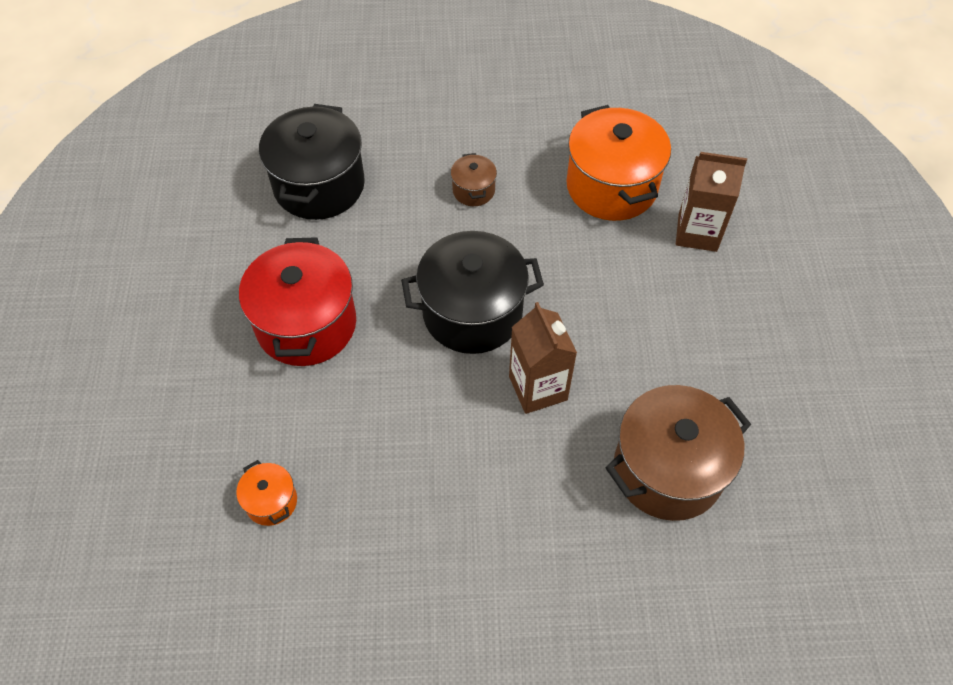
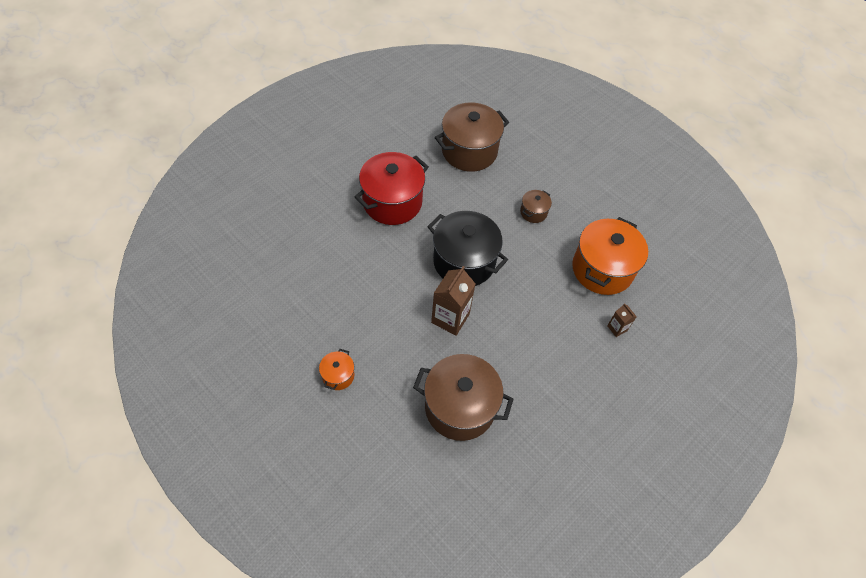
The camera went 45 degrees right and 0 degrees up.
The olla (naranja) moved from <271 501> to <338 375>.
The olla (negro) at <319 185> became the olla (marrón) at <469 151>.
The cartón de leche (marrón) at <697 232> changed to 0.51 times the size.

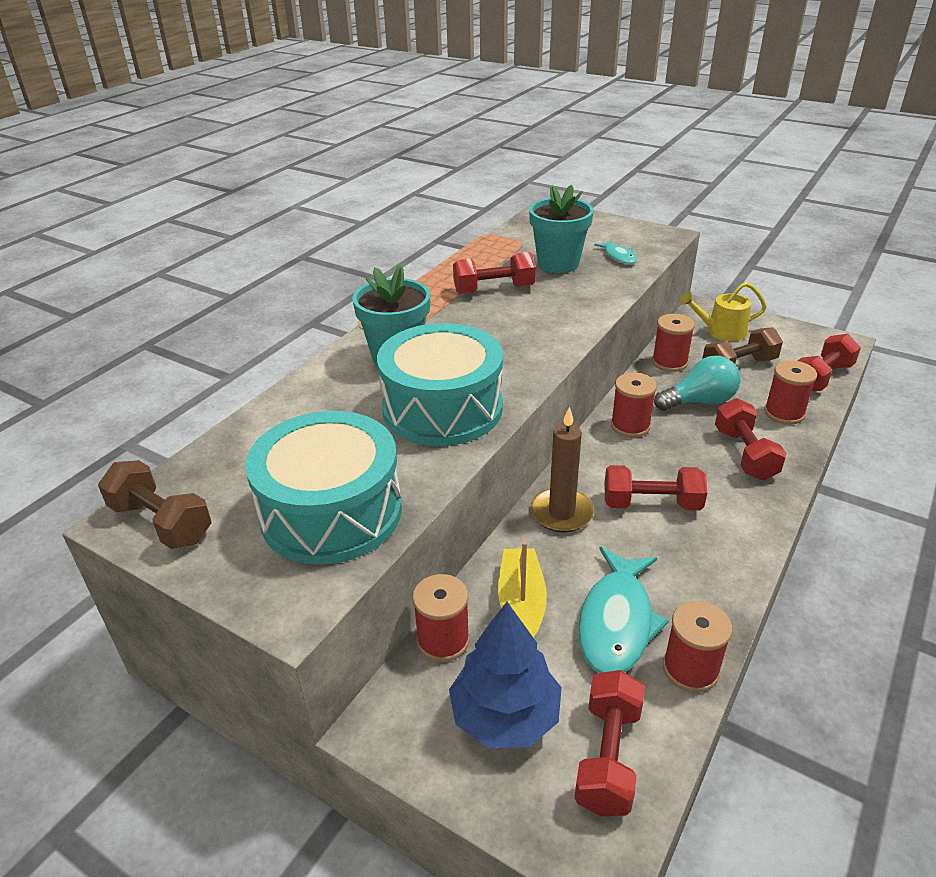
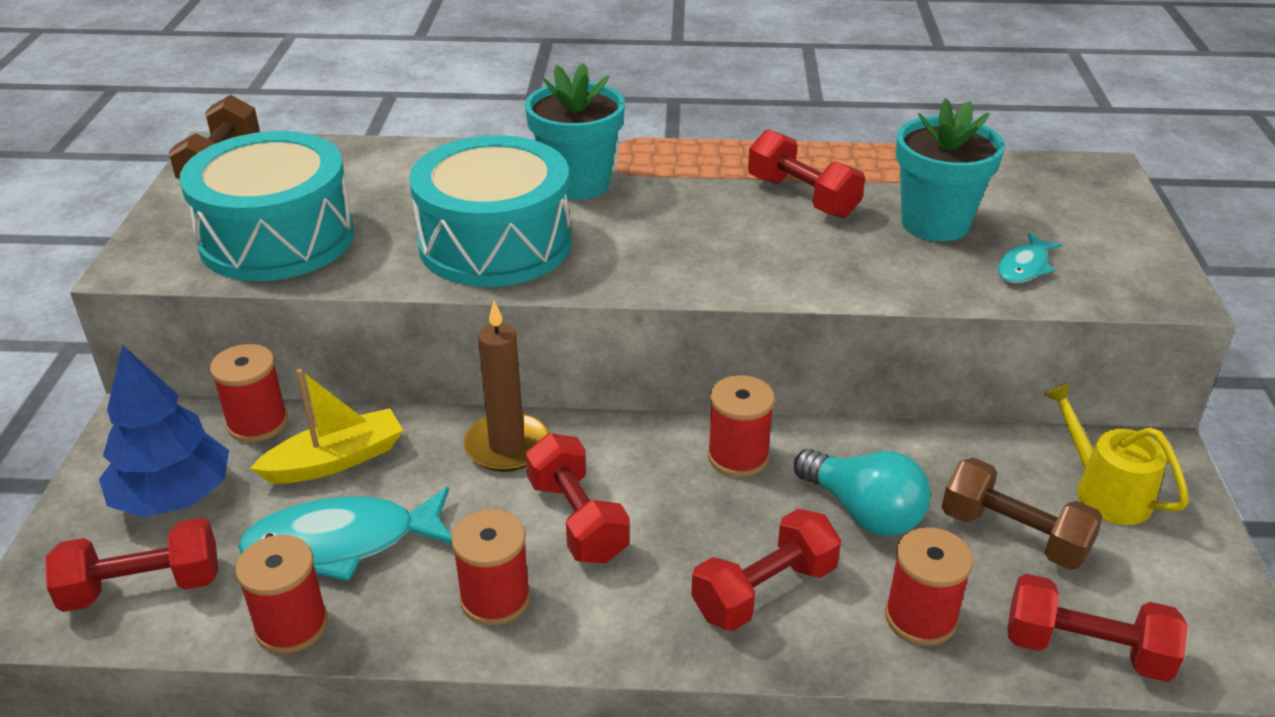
The camera went 60 degrees right and 0 degrees up.
The carrete (rojo) moved from <669 362> to <495 598>.

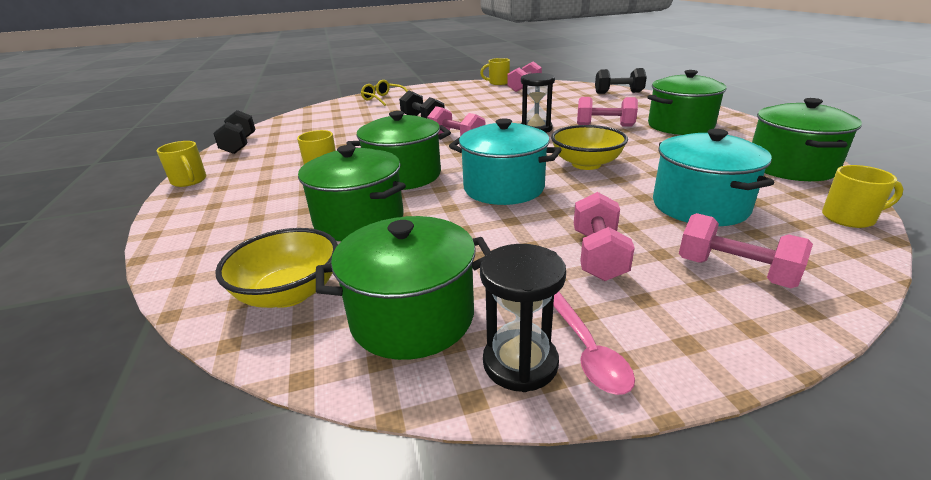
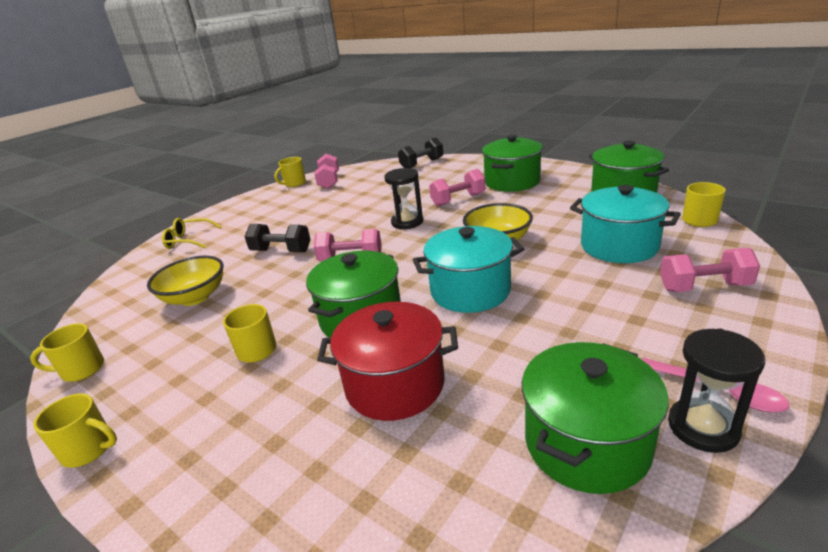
The camera went 35 degrees left and 0 degrees up.
The mancuerna (negro) at <239 145> was replaced by the taza (amarillo) at <81 370>.
The cuenco (amarillo) moved from <289 293> to <195 297>.
The olla (verde) at <359 220> became the olla (rojo) at <395 384>.
The mancuerna (rosa) at <598 255> disappeared.

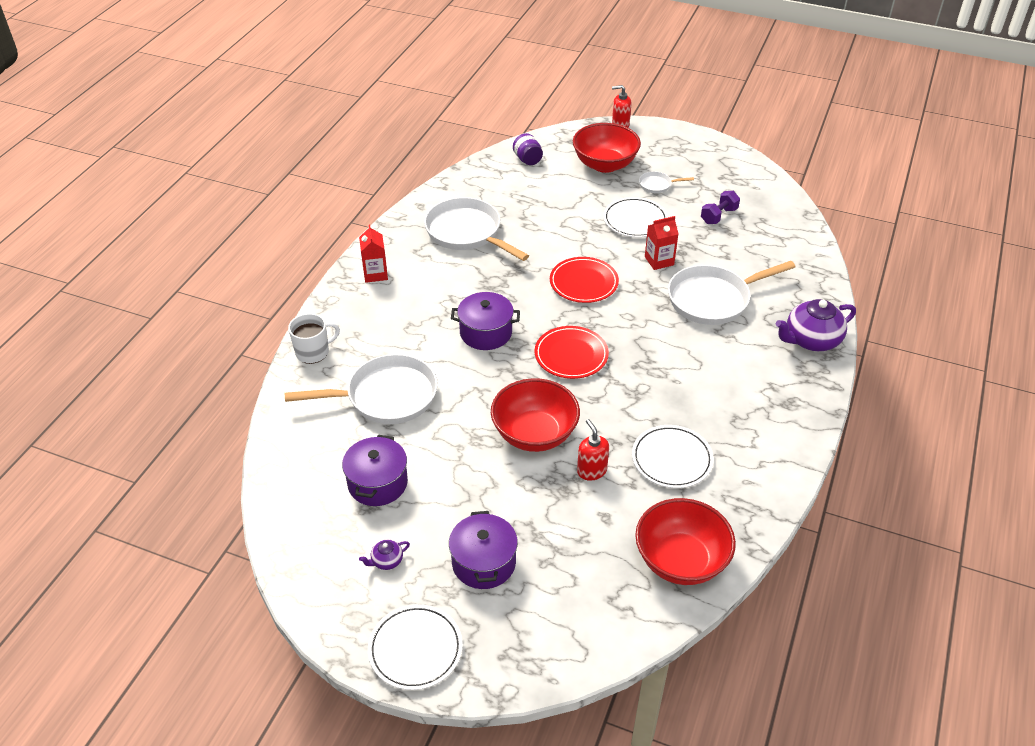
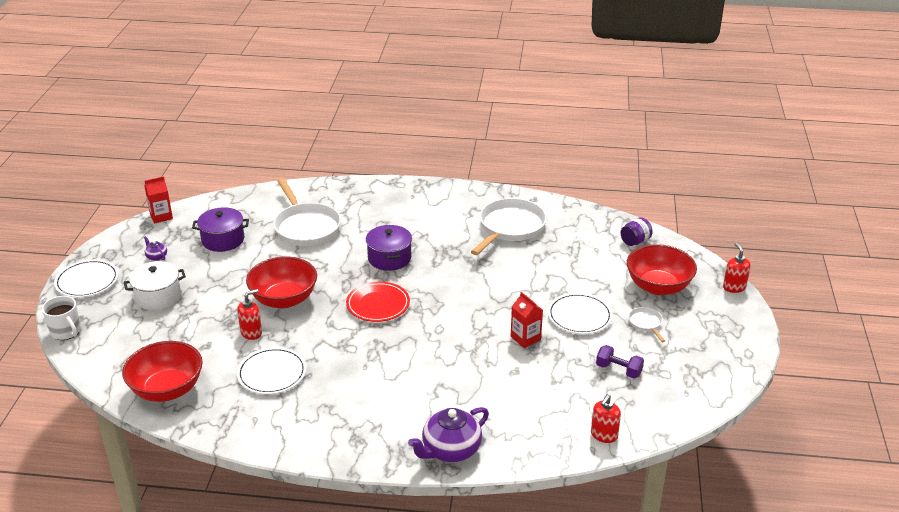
The camera went 75 degrees right and 10 degrees down.
The taza (blanco) moved from <313 352> to <66 332>.
The olla (morado) at <484 563> became the olla (blanco) at <158 296>.
The cartón de leche (rojo) moved from <375 274> to <161 216>.
The tetera (morado) at <811 340> turned 90 degrees counterclockwise.
The dispensador de jabón (rojo) at <604 435> appeared.
The plato (rojo) at <583 283> disappeared.
The sartén (blanco) at <713 299> disappeared.

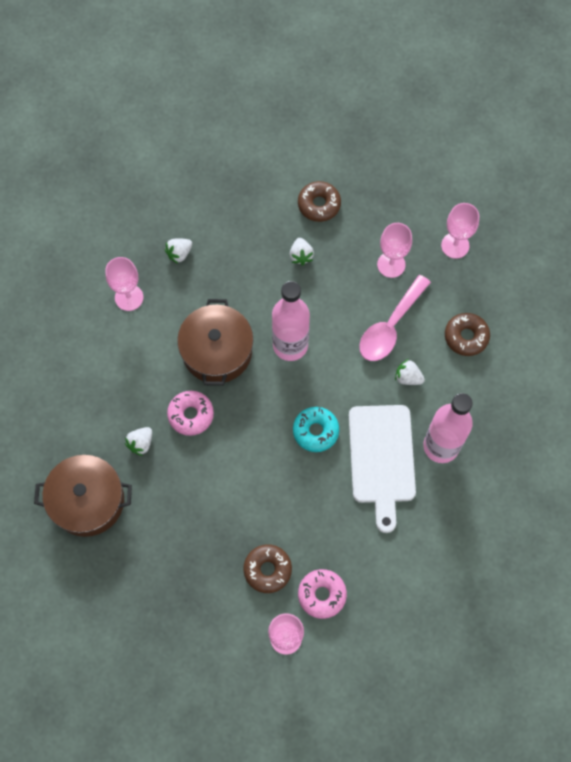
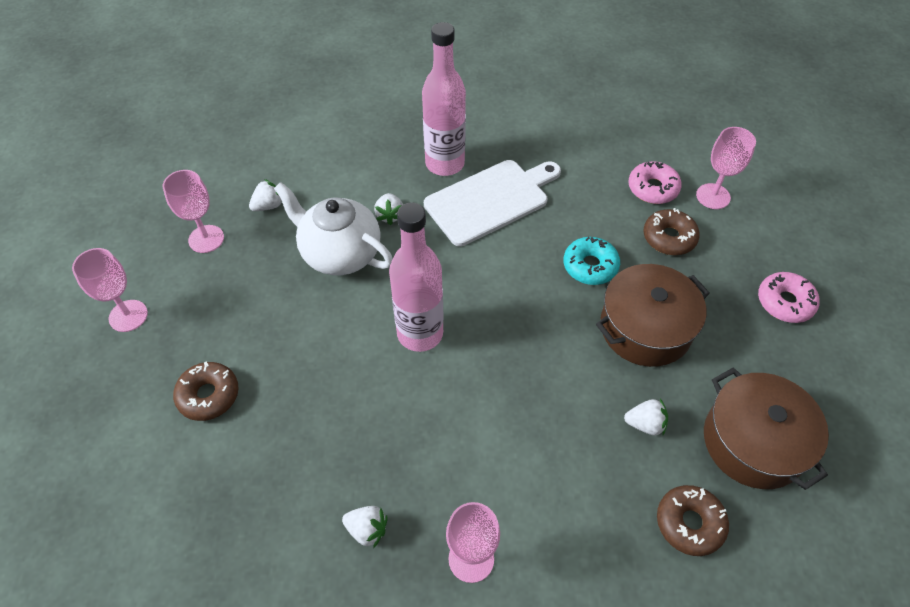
The camera went 120 degrees left and 15 degrees down.
The copa (rosa) moved from <391 264> to <128 316>.
The fresa (blanco) moved from <301 255> to <268 206>.
The cuchara (rosa) at <390 326> was replaced by the tetera (blanco) at <340 253>.
The rosquilla (turquesa) moved from <315 431> to <590 266>.
The olla (marrón) moved from <217 351> to <645 328>.
The rosquilla (marrón) moved from <466 337> to <689 523>.
The rosquilla (rosa) moved from <191 415> to <785 302>.

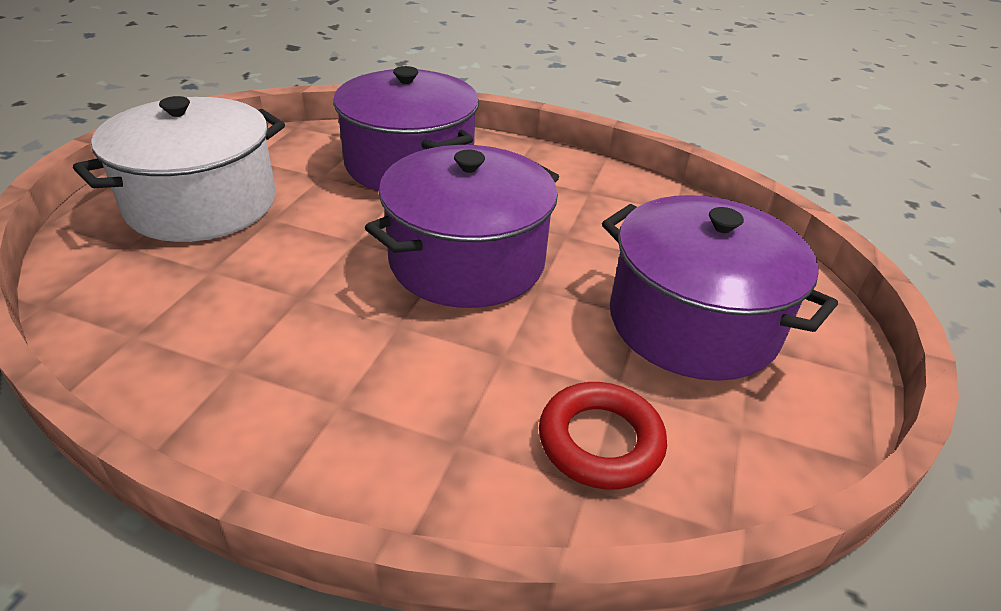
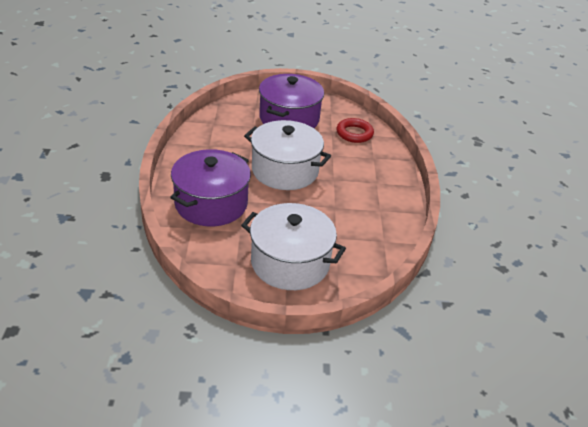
The camera went 110 degrees left and 0 degrees up.
The olla (morado) at <467 261> became the olla (blanco) at <285 170>.

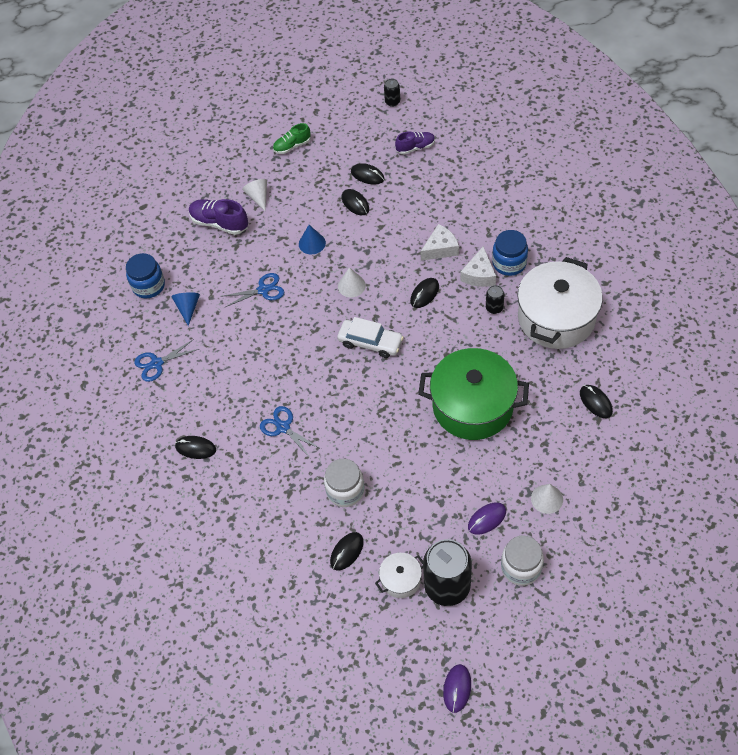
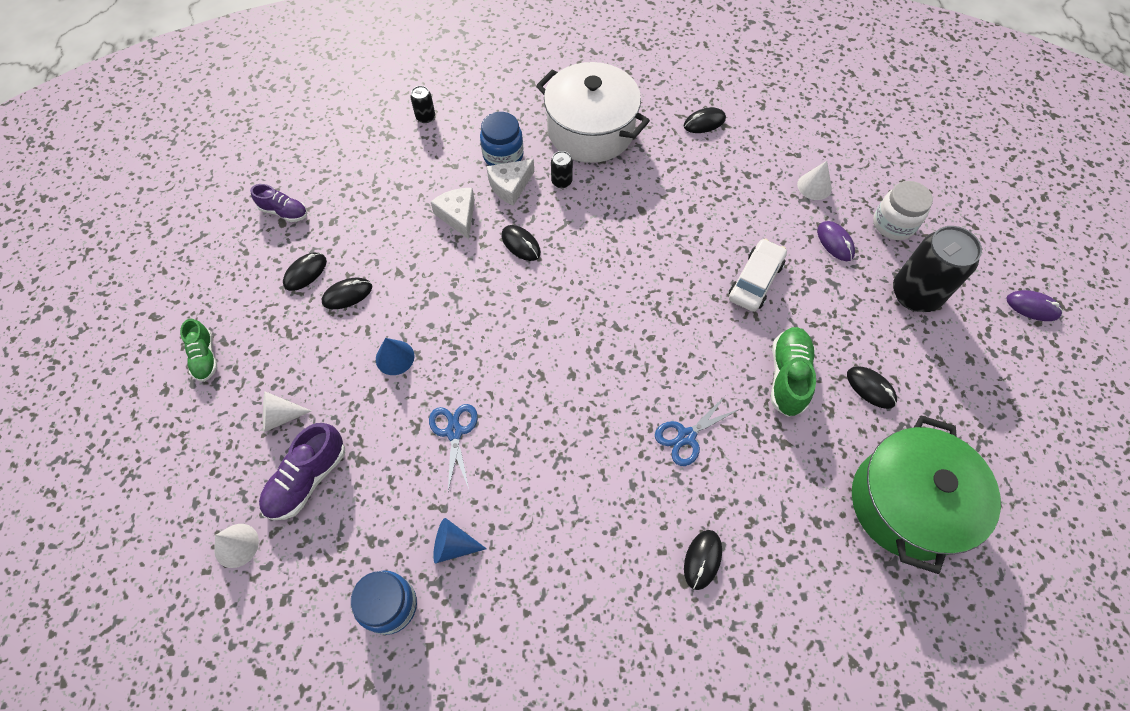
The camera went 85 degrees left and 5 degrees up.
The cono (blanco) moved from <351 285> to <236 545>.
The zapato (morado) at <415 147> turned 120 degrees clockwise.
The lata (negro) moved from <392 102> to <425 117>.
The queso (blanco) at <479 275> turned 120 degrees clockwise.
The coche (blanco) moved from <370 342> to <755 281>.
The tarro (blanco) at <345 491> was replaced by the zapato (verde) at <788 376>.
The olla (verde) moved from <472 406> to <907 503>.
The tijeras (azul) at <157 363> disappeared.
The olla (blanco) at <401 580> disappeared.

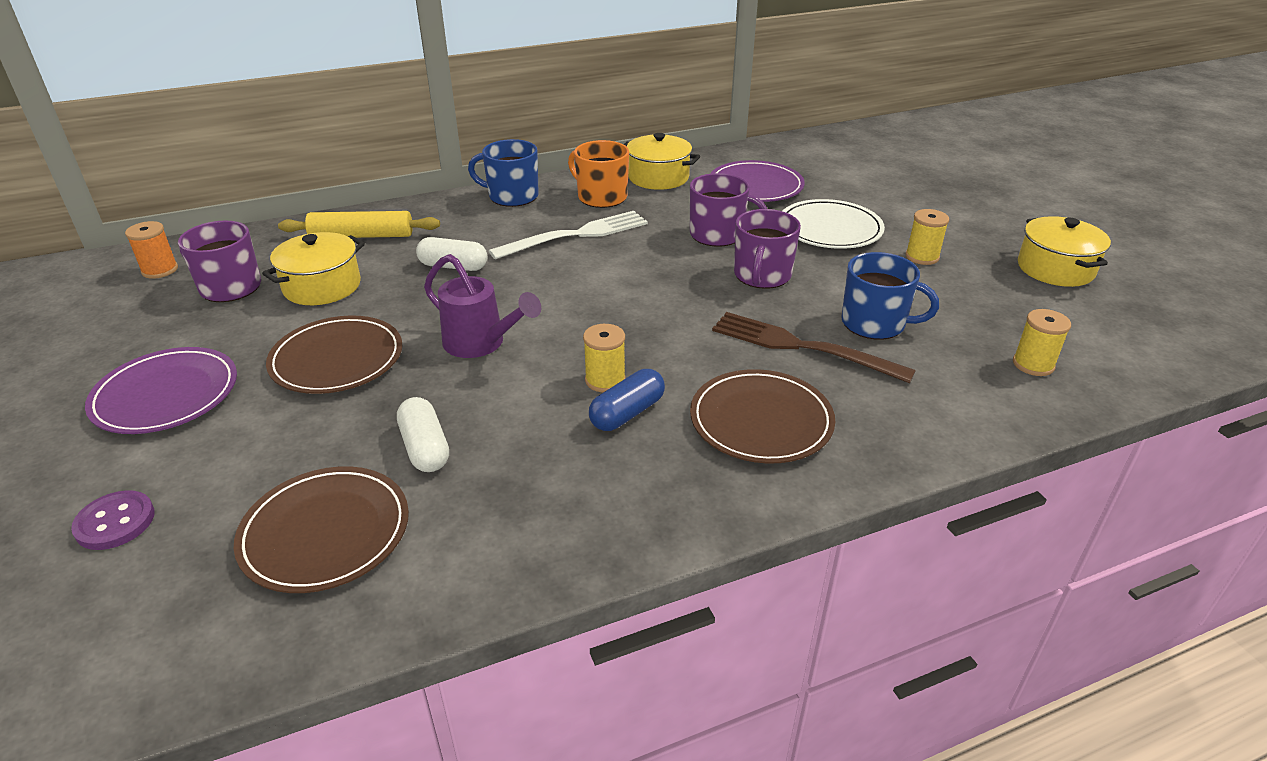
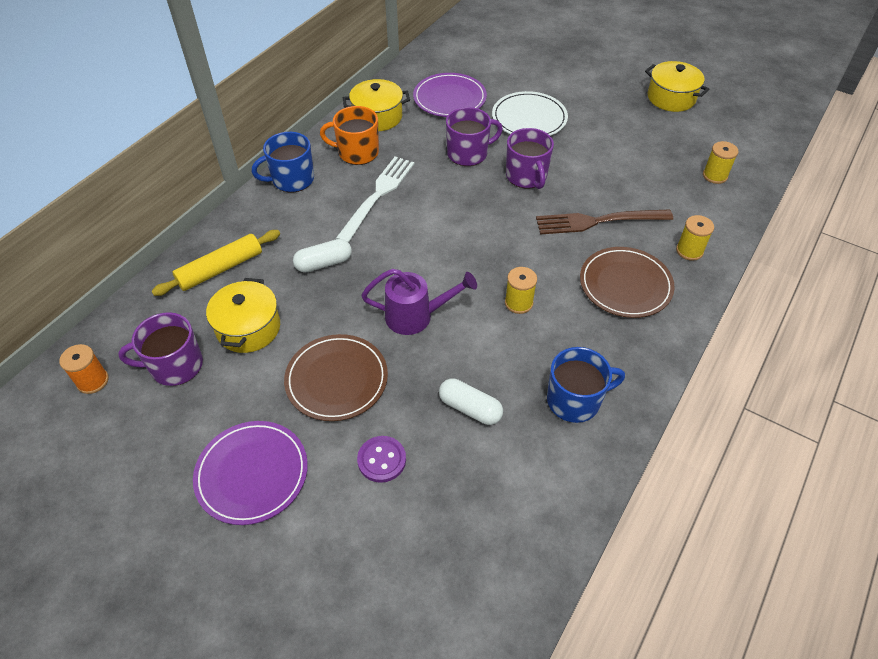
The camera went 35 degrees left and 15 degrees up.
The botón (morado) moved from <115 522> to <381 460>.
The taza (azul) moved from <874 323> to <574 400>.
The carrete (amarillo) moved from <922 257> to <689 251>.
The plato (marrón) at <325 533> disappeared.
The cápsula (azul) at <627 413> disappeared.

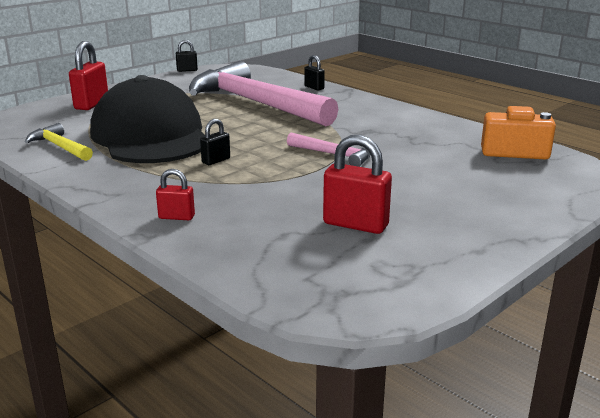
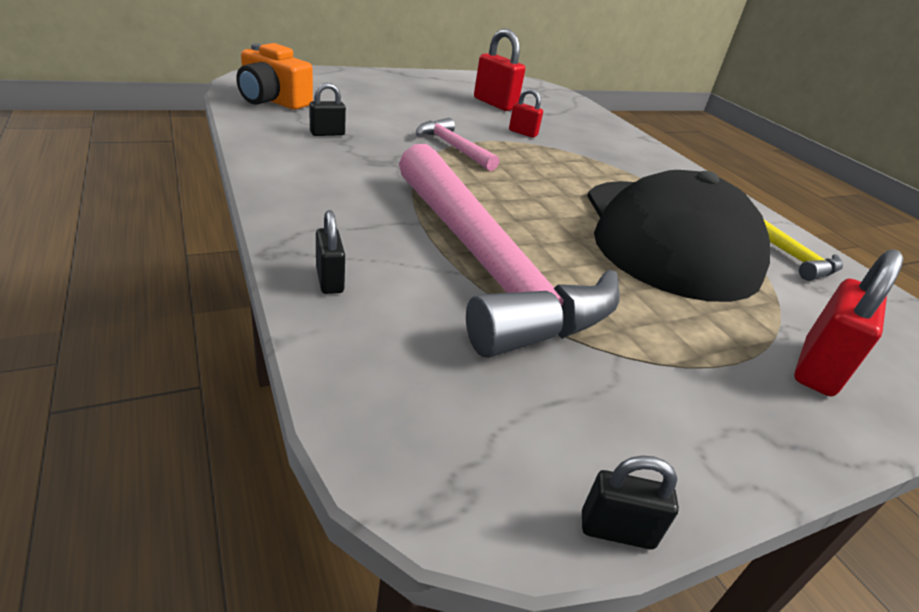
The camera went 165 degrees left and 10 degrees up.
The candado (negro) moved from <216 160> to <327 133>.
The candado (rojo) moved from <176 217> to <523 133>.

